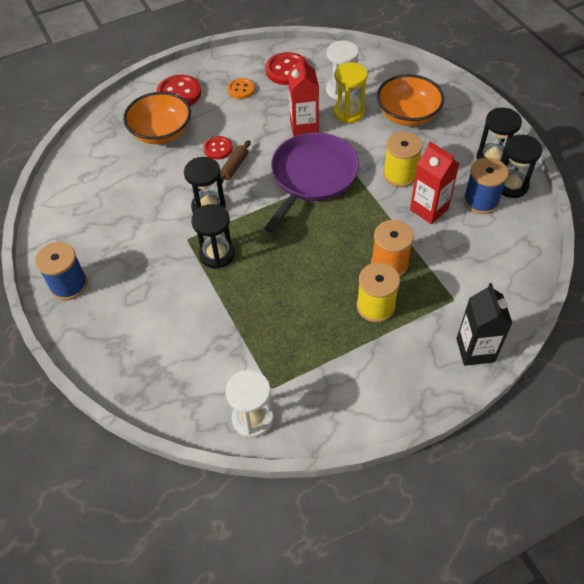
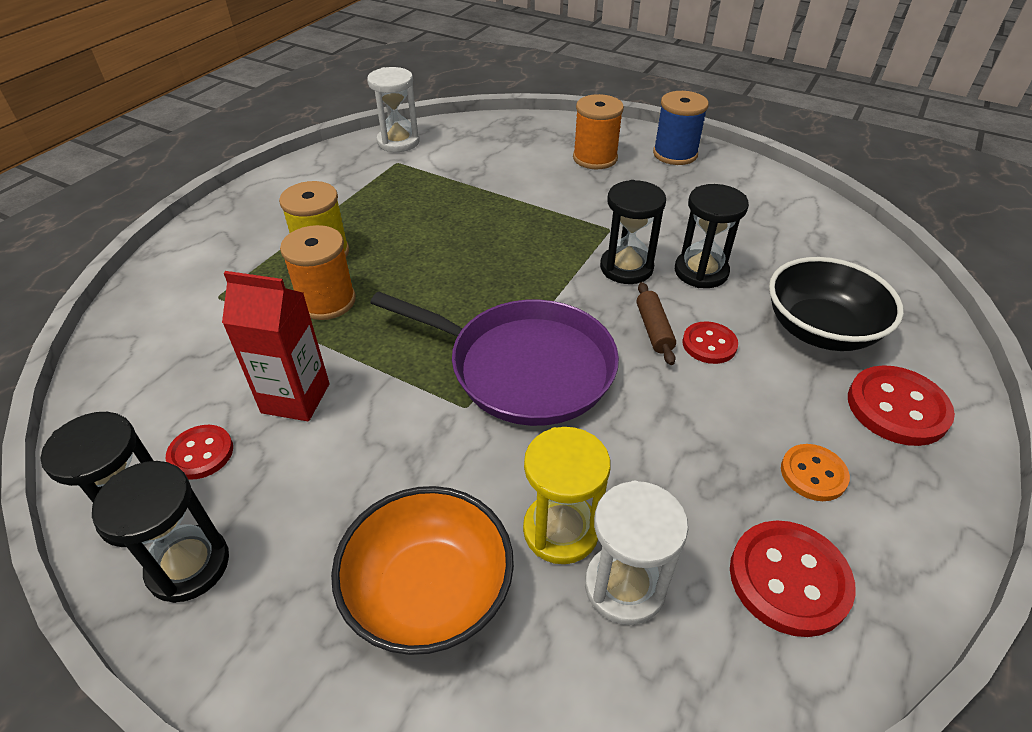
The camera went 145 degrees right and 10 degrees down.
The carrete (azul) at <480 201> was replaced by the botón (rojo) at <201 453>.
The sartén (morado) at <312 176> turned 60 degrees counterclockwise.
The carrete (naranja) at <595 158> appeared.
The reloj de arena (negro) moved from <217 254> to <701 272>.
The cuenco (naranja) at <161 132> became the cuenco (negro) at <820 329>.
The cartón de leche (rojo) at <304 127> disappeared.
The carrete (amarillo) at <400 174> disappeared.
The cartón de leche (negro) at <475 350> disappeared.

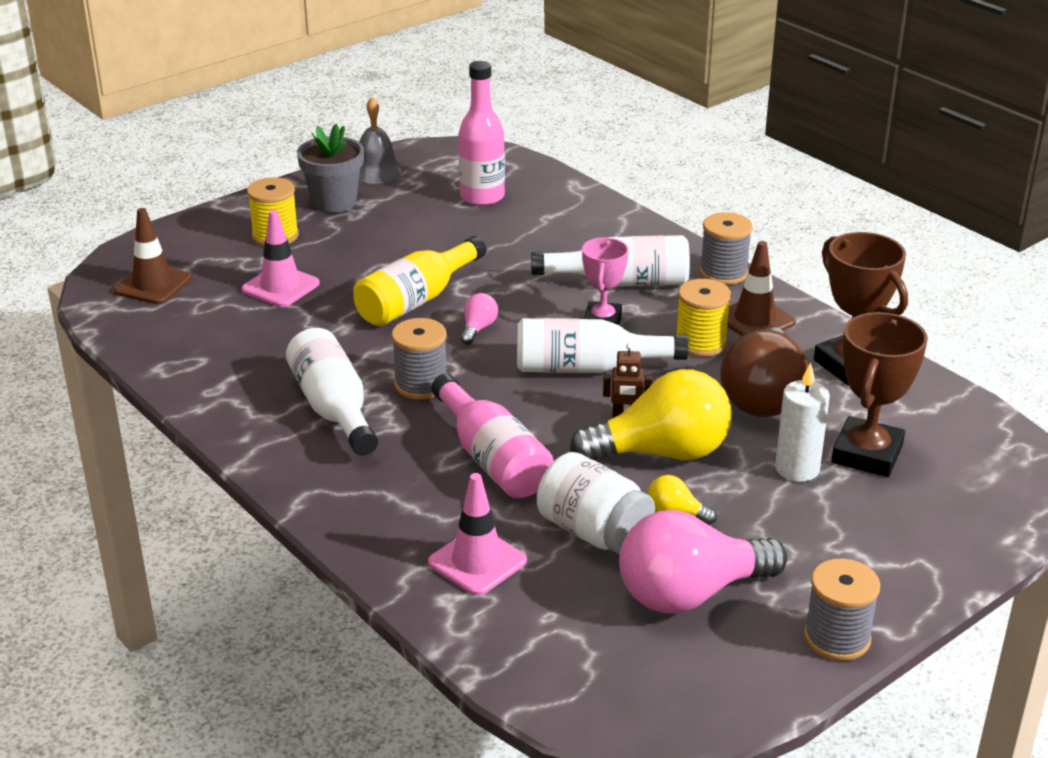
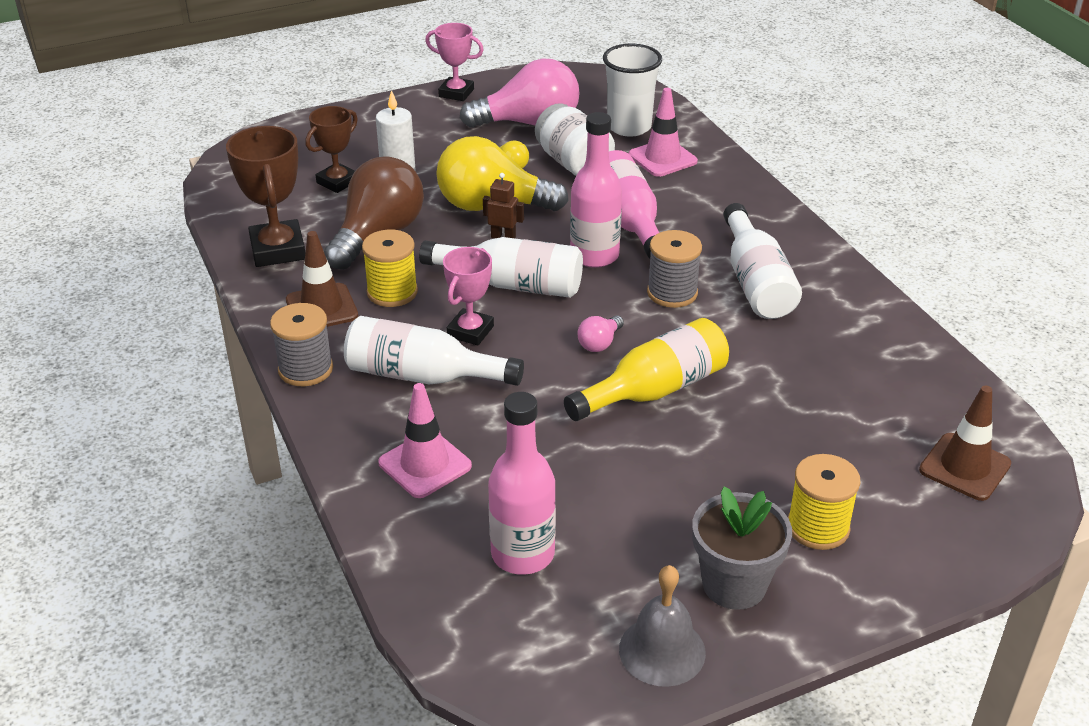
The camera went 165 degrees left and 5 degrees up.
The trofeo (marrón) at <867 454> changed to 0.65 times the size.
The cono de tráfico (rosa) moved from <280 287> to <425 464>.
The carrete (gris) at <837 638> was replaced by the trofeo (rosa) at <456 93>.
The botella (rosa) at <594 256> appeared.
The vaso (blanco) at <629 127> appeared.

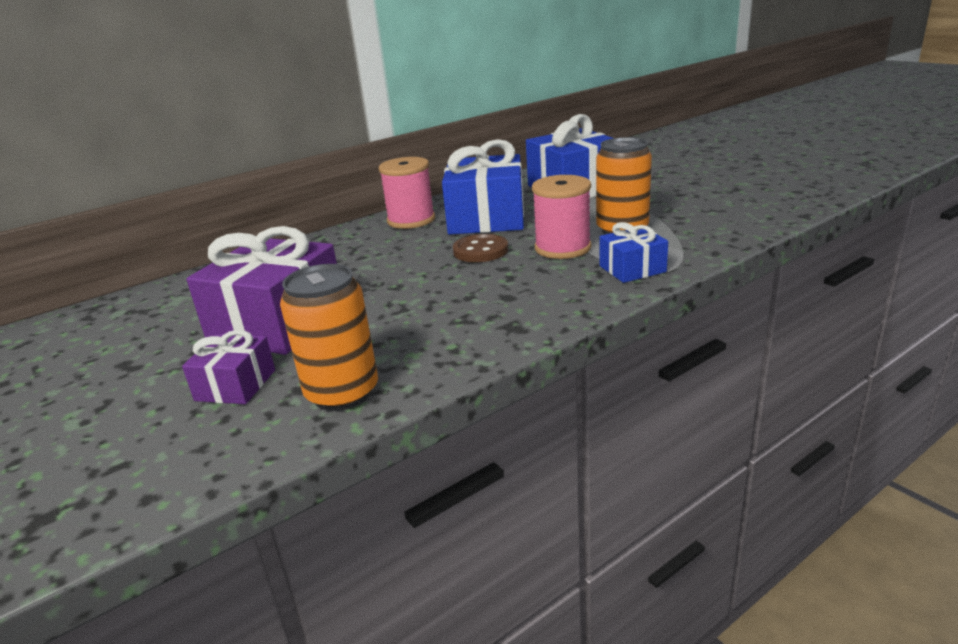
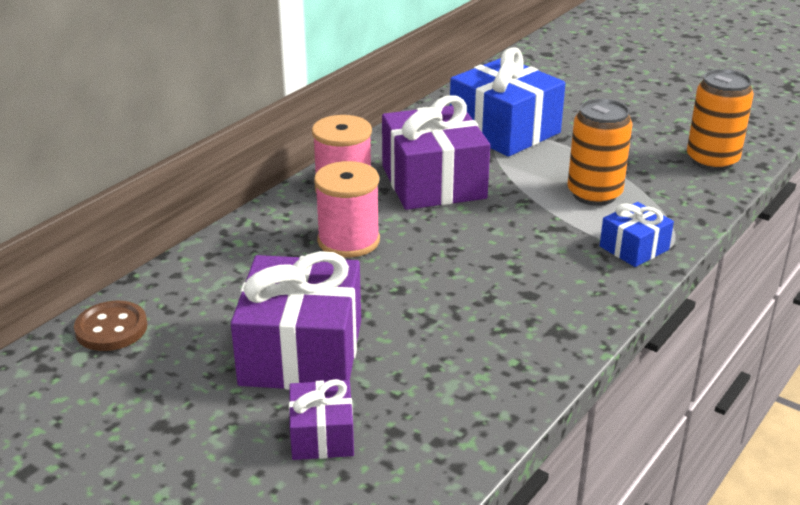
The camera went 20 degrees left and 5 degrees up.
The botón (marrón) moved from <480 251> to <111 328>.
The carrete (rosa) moved from <562 248> to <348 241>.
The regalo (azul) at <486 218> became the regalo (morado) at <433 182>.
The lata (naranja) moved from <342 393> to <712 160>.

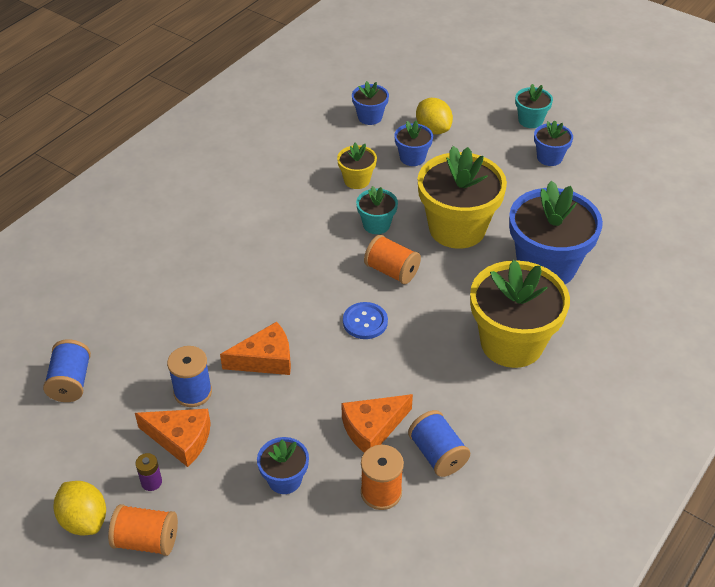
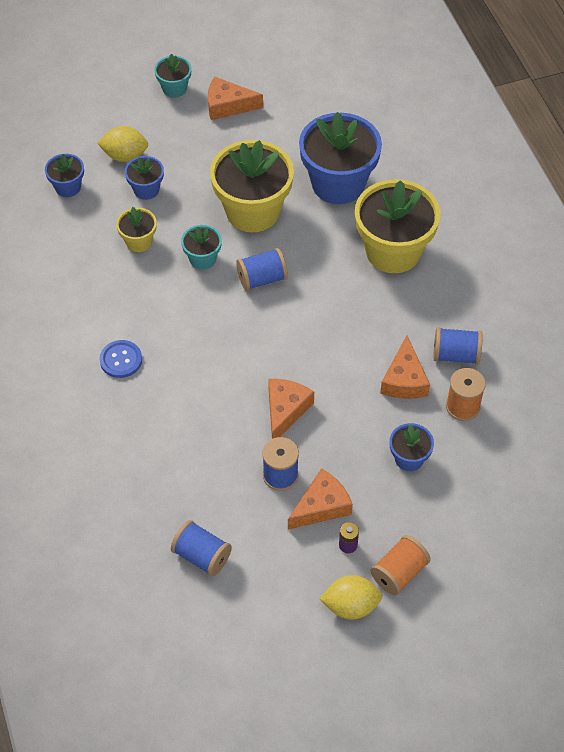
The camera went 55 degrees left and 10 degrees up.
The botón (azul) moved from <365 322> to <121 360>.
The maceta (azul) at <549 157> was replaced by the queso (naranja) at <228 105>.
The carrete (naranja) at <392 271> became the carrete (azul) at <262 279>.

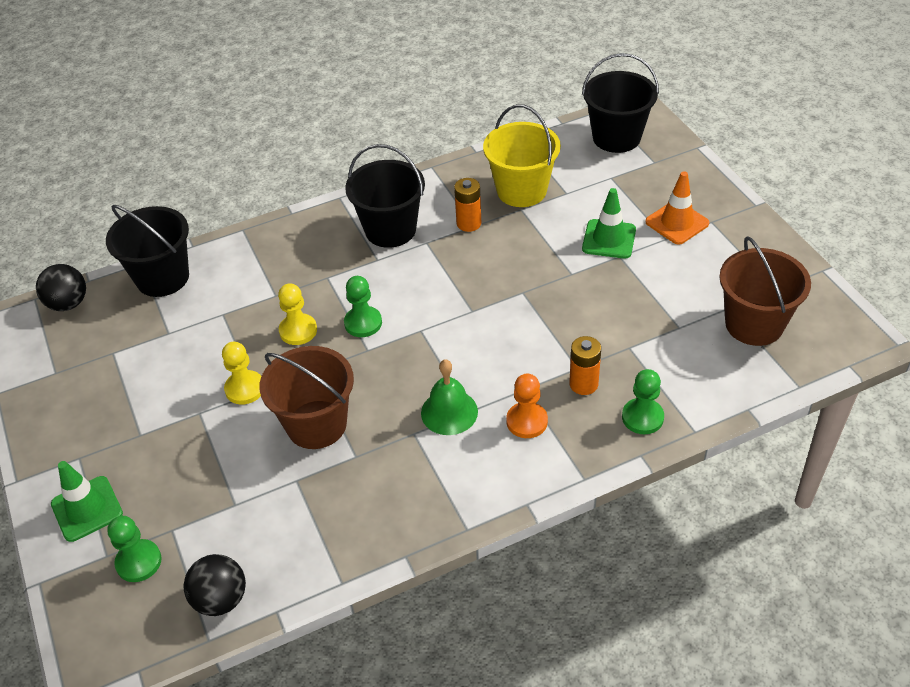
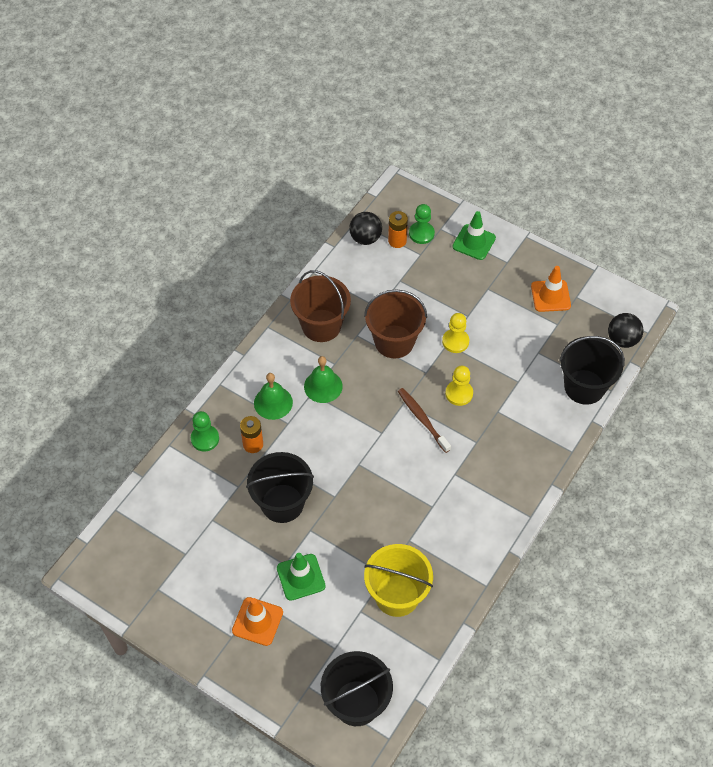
The camera went 145 degrees right and 10 degrees up.
The balde (negro) moved from <390 230> to <282 503>.
The peón (naranja) at <527 421> was replaced by the campana (verde) at <273 402>.
The balde (marrón) moved from <754 324> to <321 325>.
The pila (naranja) moved from <469 223> to <397 241>.
The peón (verde) at <363 323> was replaced by the cepillo de dientes (marrón) at <422 419>.
The cono de tráfico (naranja) at <550 296> appeared.

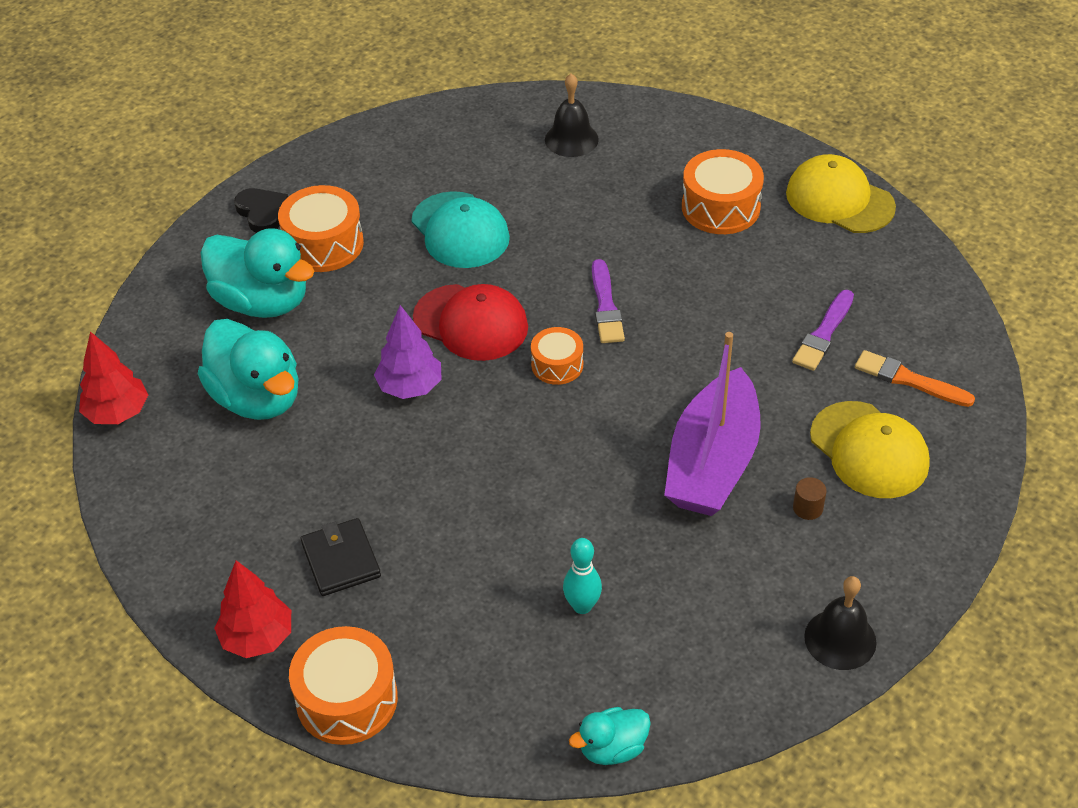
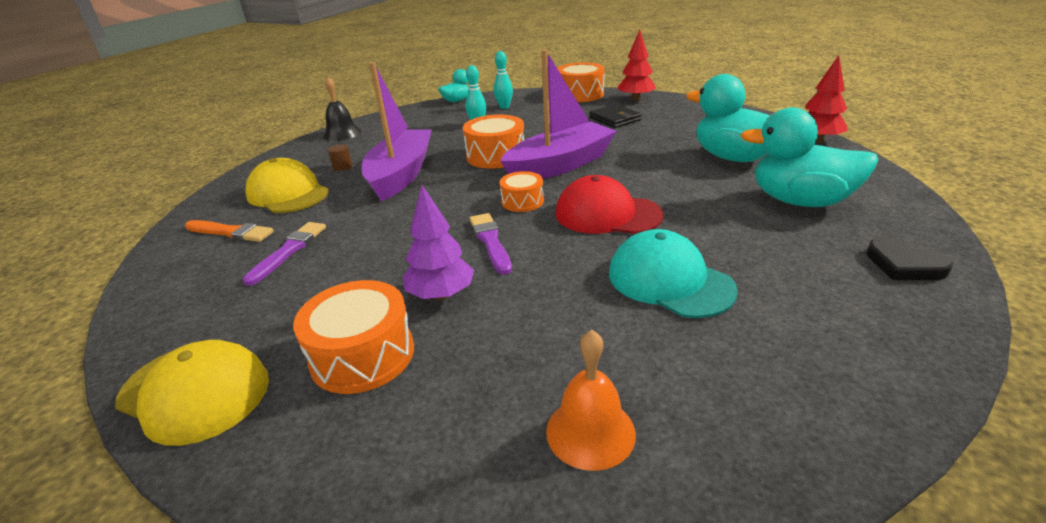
The camera went 170 degrees right and 15 degrees down.
The árbol (morado) moved from <410 387> to <441 295>.
The tambor (naranja) moved from <323 244> to <496 156>.
The bolo (turquesa) at <504 107> appeared.
The barco (morado) at <560 165> appeared.
The campana (negro) at <571 139> became the campana (naranja) at <590 432>.

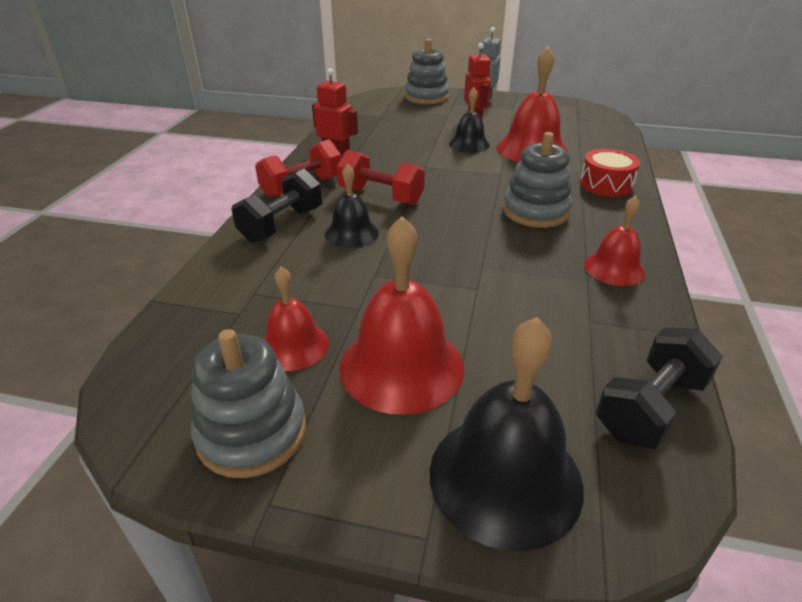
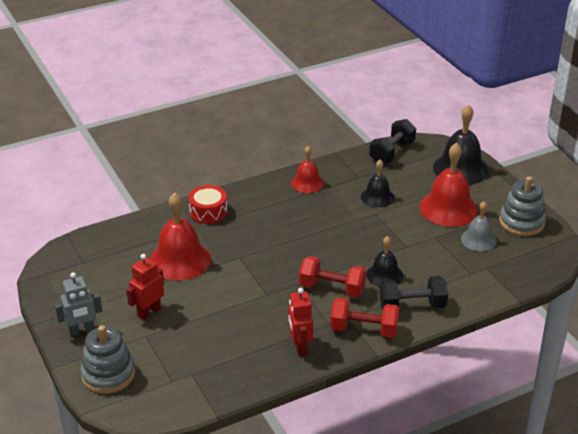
The camera went 130 degrees left and 0 degrees up.
The mancuerna (rojo) at <381 196> turned 60 degrees counterclockwise.
The campana (negro) moved from <469 144> to <377 197>.
The mancuerna (negro) at <650 408> turned 60 degrees counterclockwise.
The campana (rojo) at <293 345> became the campana (gris) at <478 239>.
The juguete apilable (gris) at <535 211> disappeared.

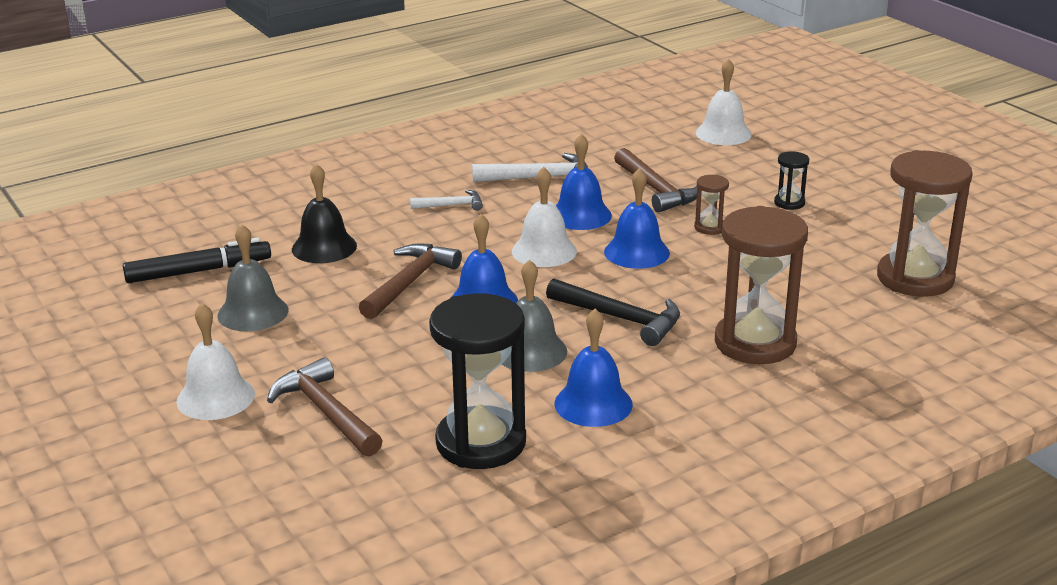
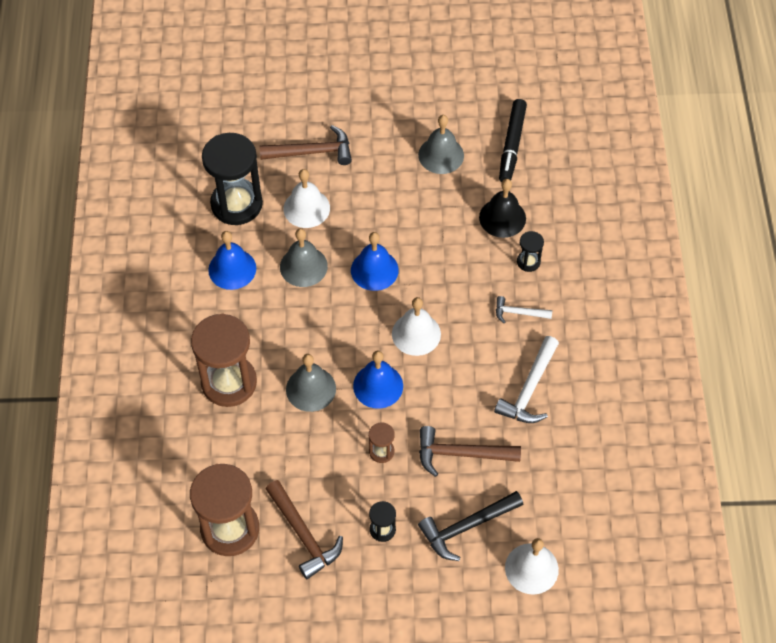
The camera went 120 degrees right and 30 degrees up.
The martillo (marrón) moved from <409 283> to <303 534>.
The campana (blanco) moved from <215 397> to <306 208>.
The campana (gris) at <311 389> appeared.
The martillo (negro) moved from <620 318> to <466 527>.
The martillo (blanco) at <451 205> turned 75 degrees clockwise.
The reloj de arena (negro) at <528 262> appeared.
The campana (azul) at <580 215> disappeared.

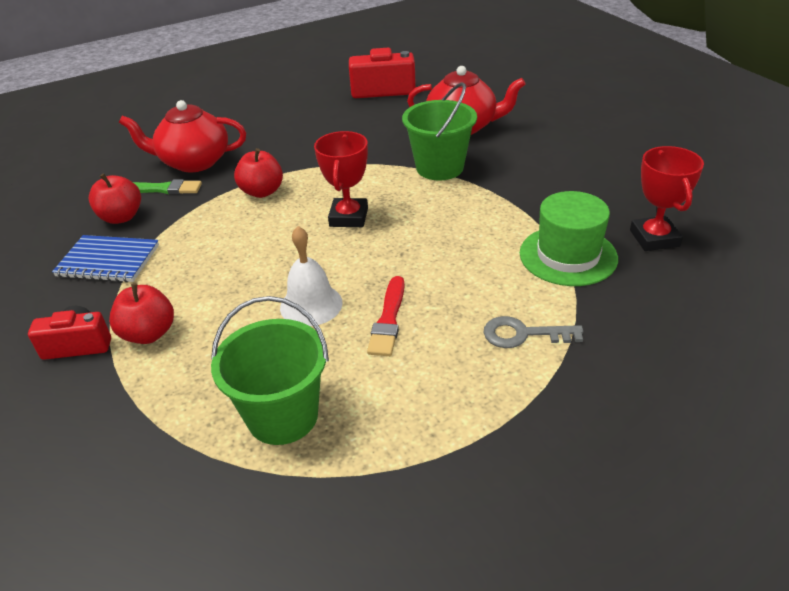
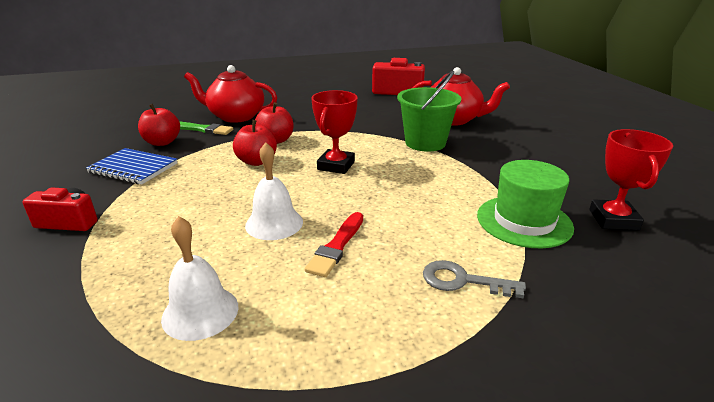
The camera went 10 degrees right and 10 degrees down.
The balde (verde) at <282 416> was replaced by the campana (blanco) at <200 312>.
The manzana (rojo) moved from <149 334> to <257 161>.

